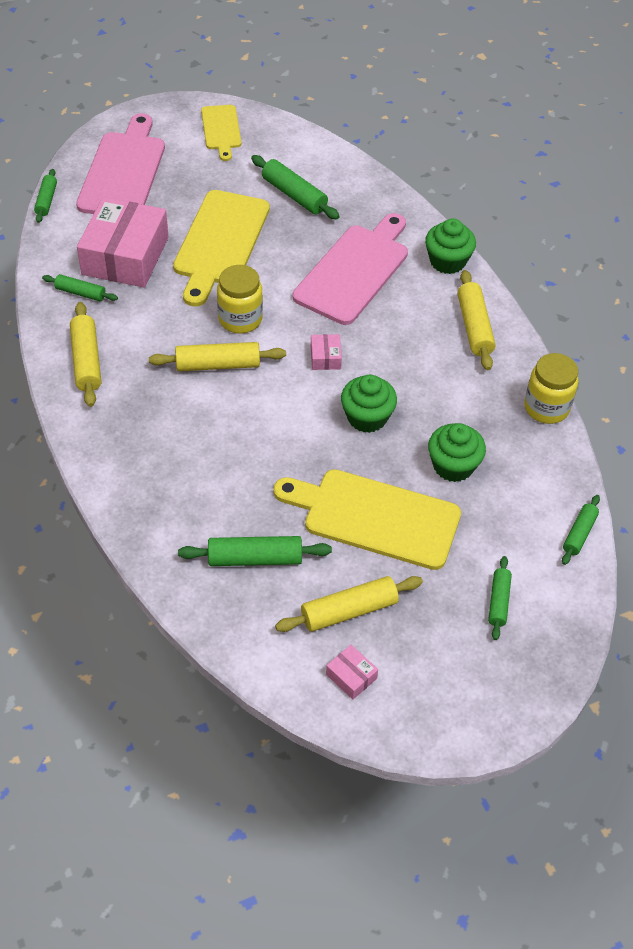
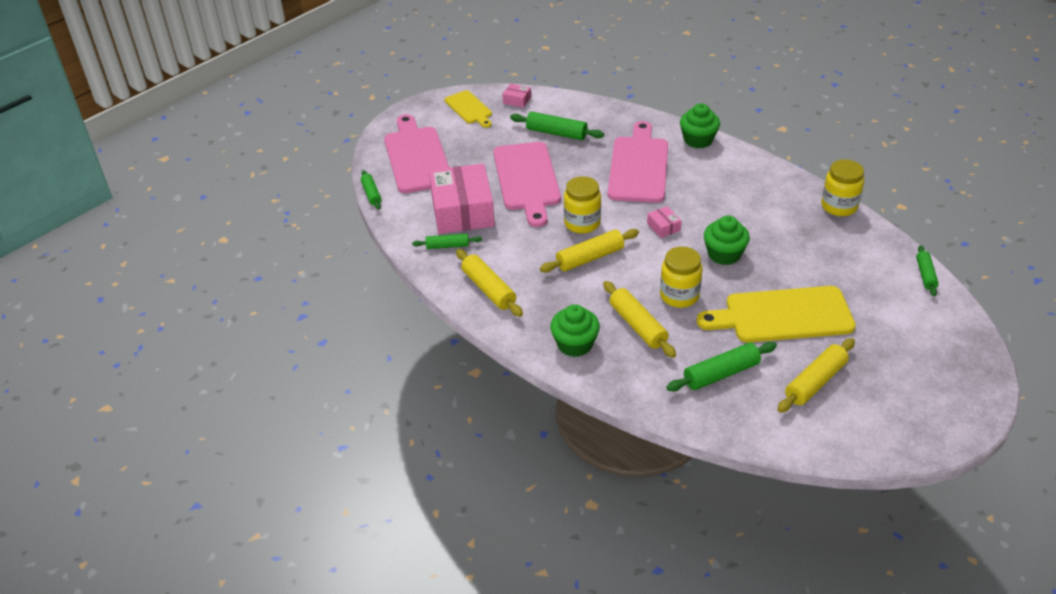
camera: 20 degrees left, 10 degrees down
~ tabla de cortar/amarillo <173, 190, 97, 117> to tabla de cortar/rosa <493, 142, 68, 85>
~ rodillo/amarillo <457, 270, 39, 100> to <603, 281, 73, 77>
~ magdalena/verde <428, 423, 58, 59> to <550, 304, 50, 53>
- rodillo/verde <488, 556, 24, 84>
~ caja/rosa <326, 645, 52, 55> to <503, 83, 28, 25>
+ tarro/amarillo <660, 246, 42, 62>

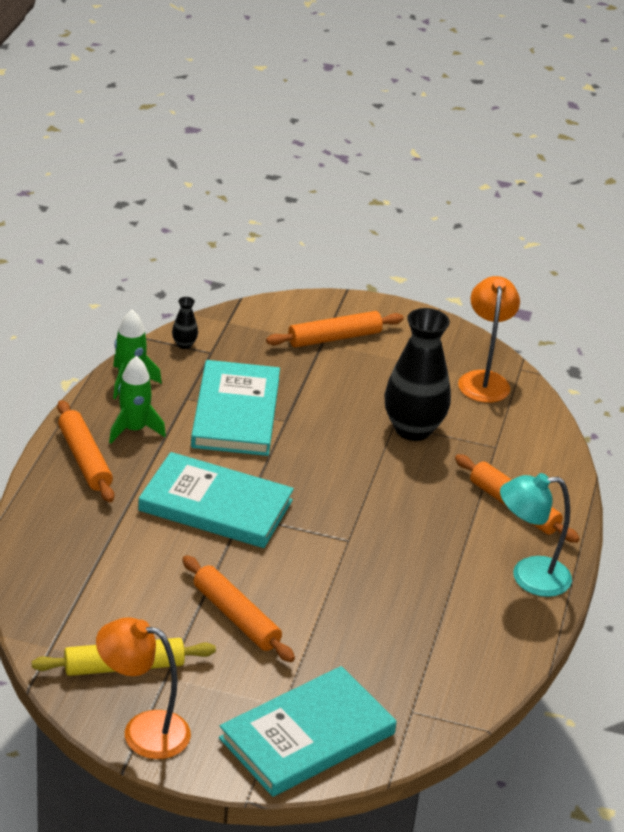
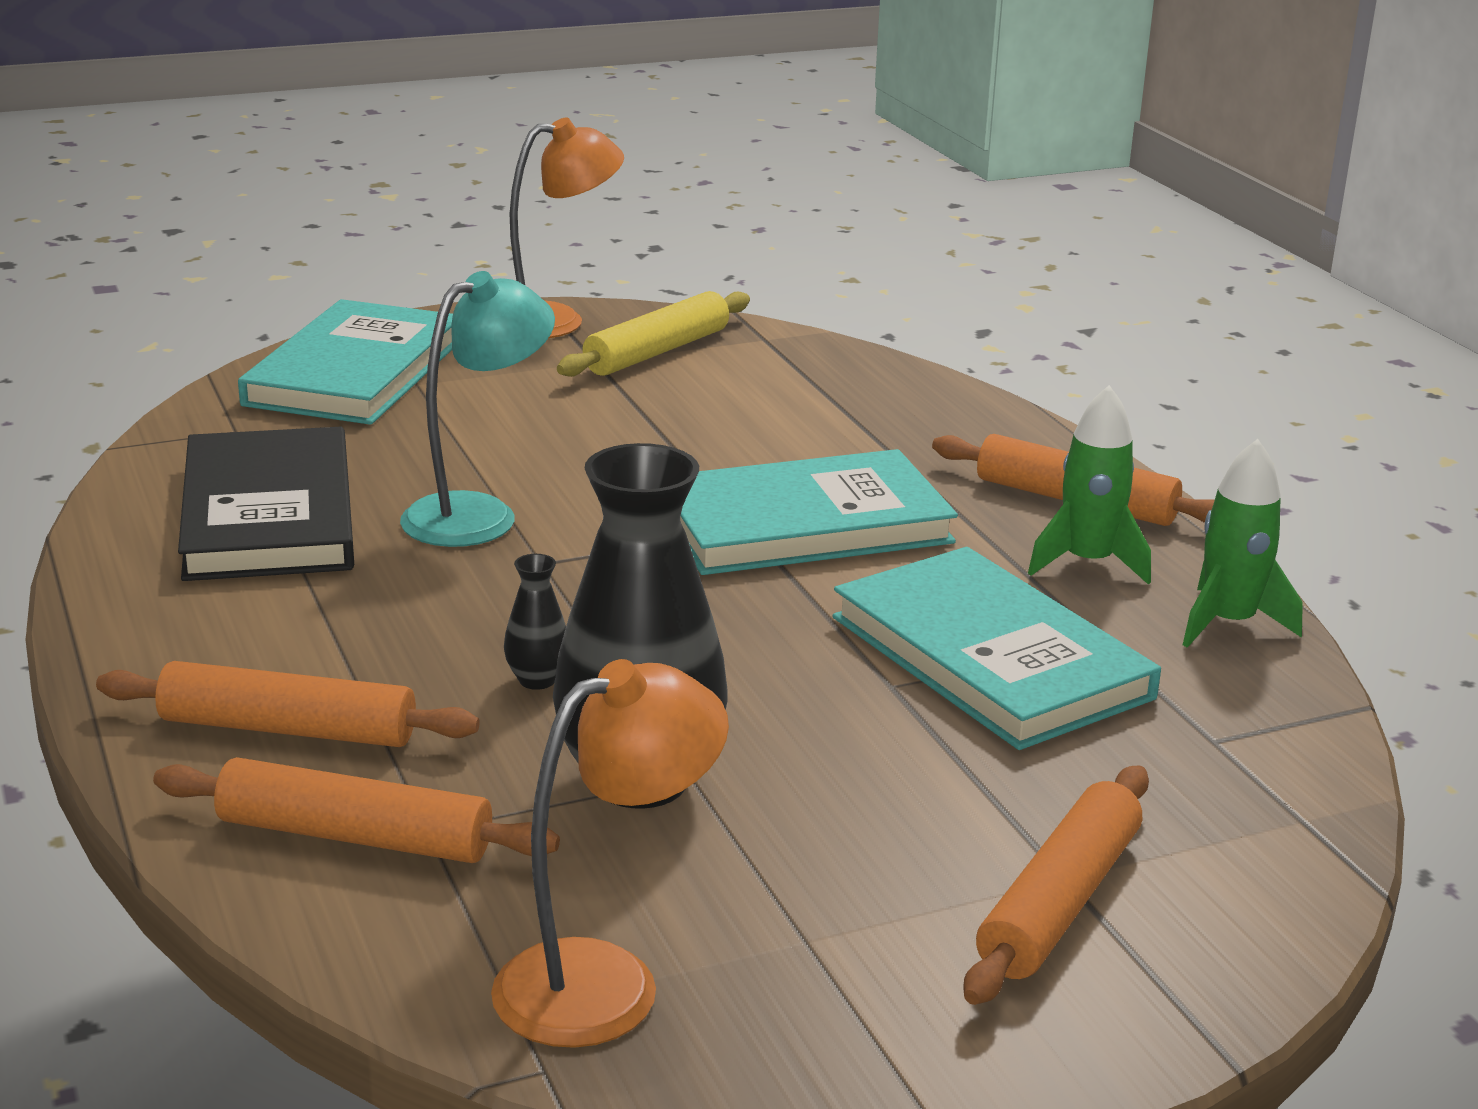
camera: 145 degrees right, 10 degrees down
~ lámpara/naranja <458, 276, 62, 127> = <491, 659, 238, 389> 90 degrees counterclockwise
~ florero/negro <172, 297, 26, 52> to <504, 554, 62, 136>
~ lámpara/turquesa <500, 473, 72, 124> to <400, 271, 155, 276>
~ rodillo/naranja <182, 555, 113, 107> to <153, 757, 407, 106>
+ libro/negro <178, 427, 176, 154>

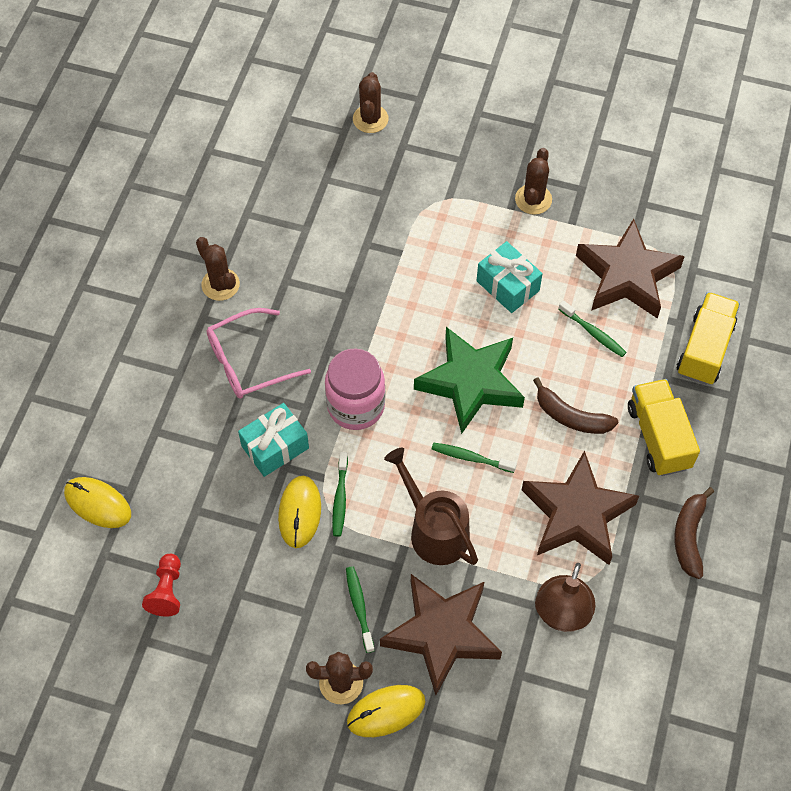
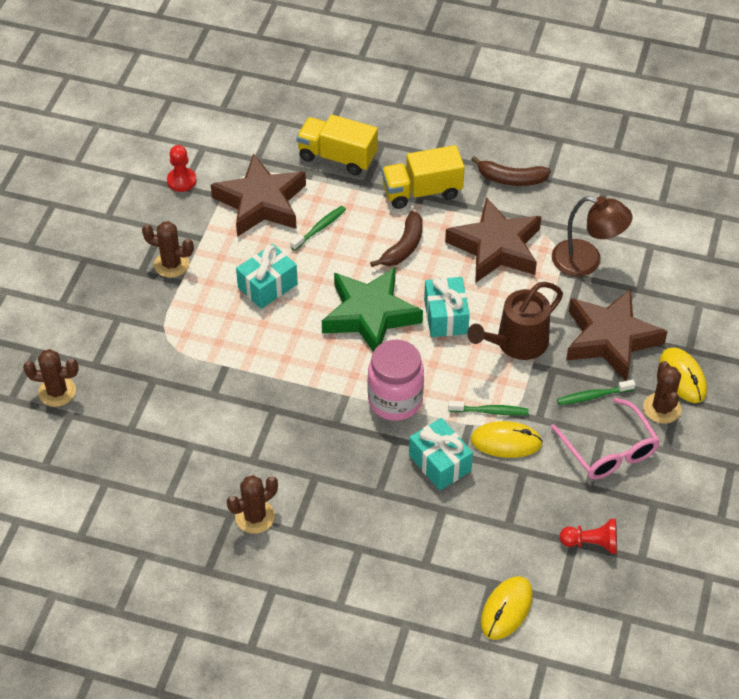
camera: 90 degrees left, 10 degrees down
~ gafas/rosa <207, 308, 104, 91> to <551, 398, 109, 81>
~ cepillo de dientes/verde <432, 443, 85, 30> to regalo/turquesa <424, 277, 46, 60>
+ peón/rojo <167, 145, 30, 47>

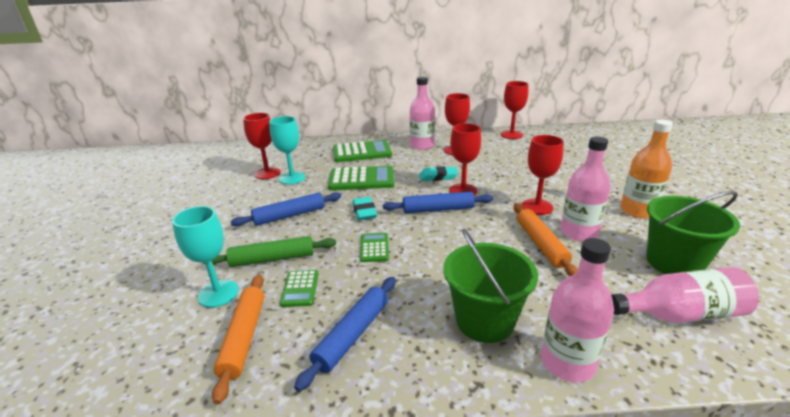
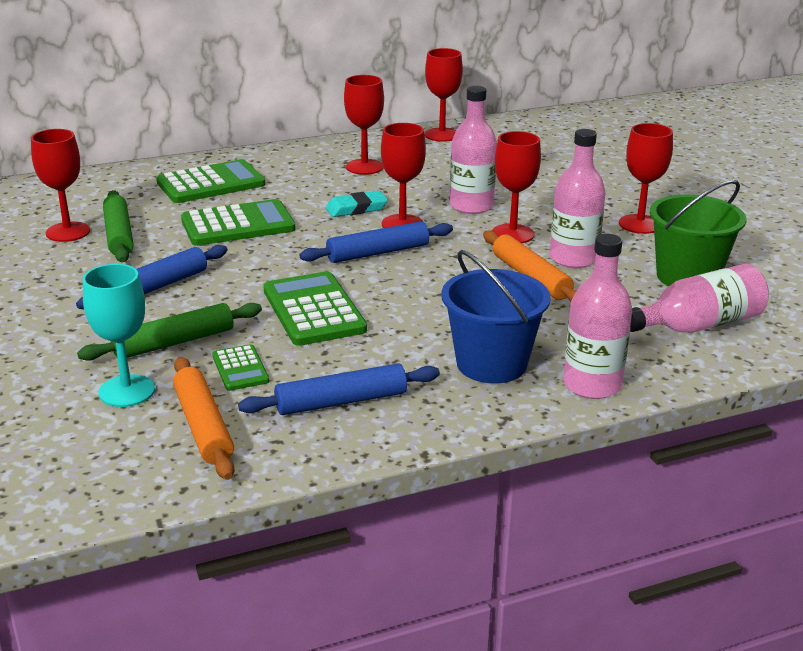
camera: 20 degrees left, 0 degrees up
~ botella/rosa <410, 77, 25, 73> to <450, 86, 47, 128>
~ copa/turquesa <269, 116, 36, 68> to rodillo/verde <103, 190, 30, 72>
~ botella/naranja <620, 120, 53, 98> to copa/rojo <619, 123, 54, 111>
- goma de borrar/turquesa <353, 197, 24, 23>
~ balde/verde <443, 229, 95, 114> to balde/azul <441, 250, 110, 133>
~ calculadora/verde <360, 233, 29, 29> = <263, 271, 104, 75> x1.89
~ rodillo/azul <294, 277, 102, 115> = <238, 363, 202, 52> 60 degrees clockwise

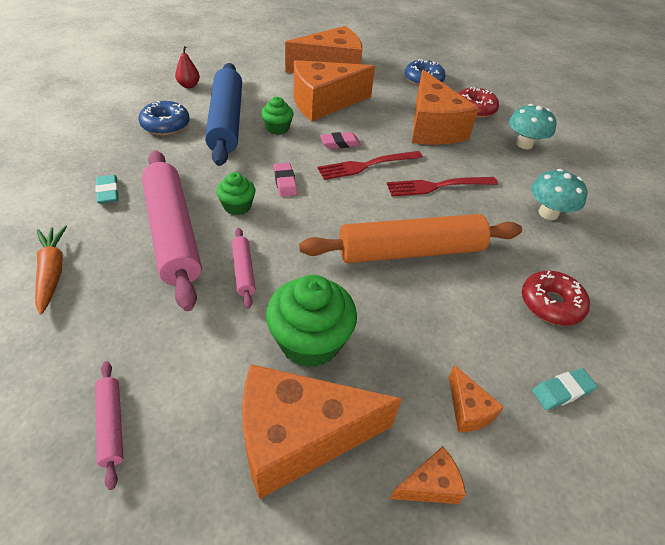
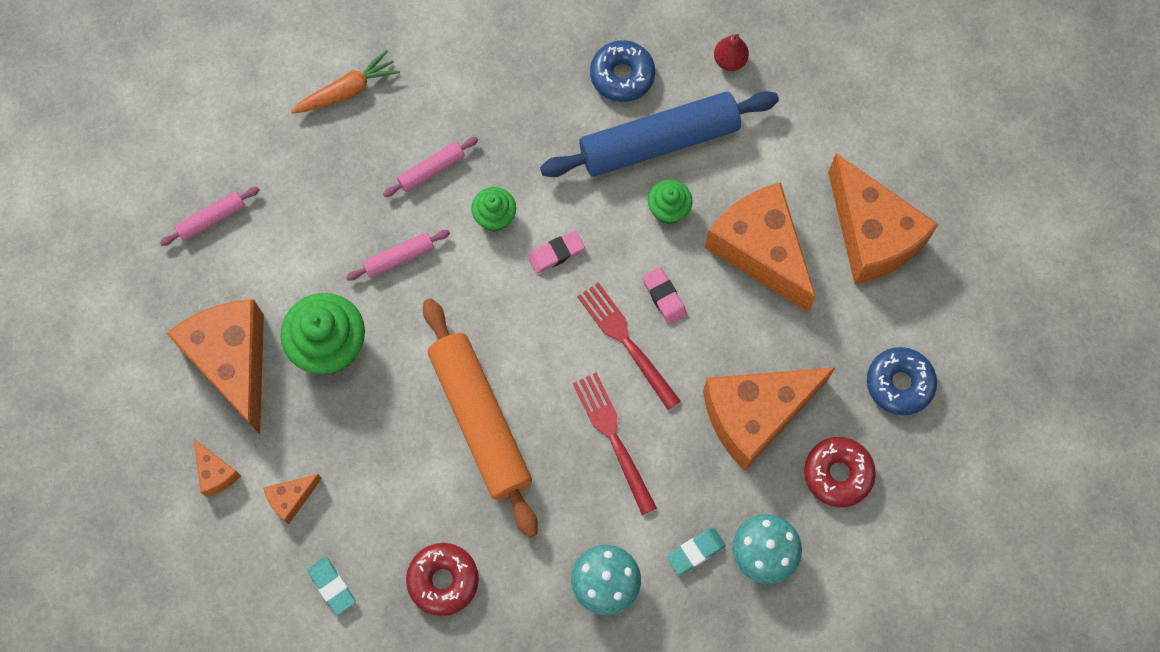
camera: 80 degrees right, 25 degrees up
~ rodillo/rosa <142, 150, 60, 161> = <383, 137, 95, 60> x0.44
~ goma de borrar/turquesa <95, 175, 24, 29> to <667, 527, 59, 48>

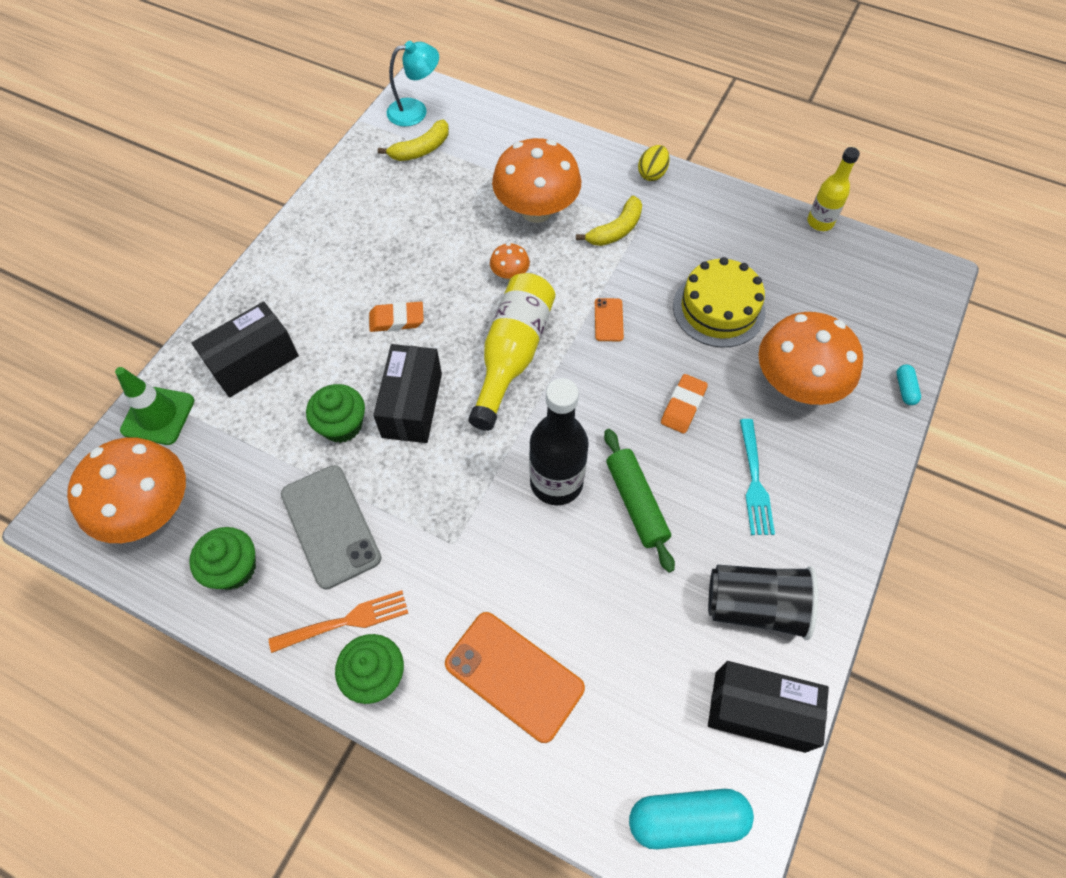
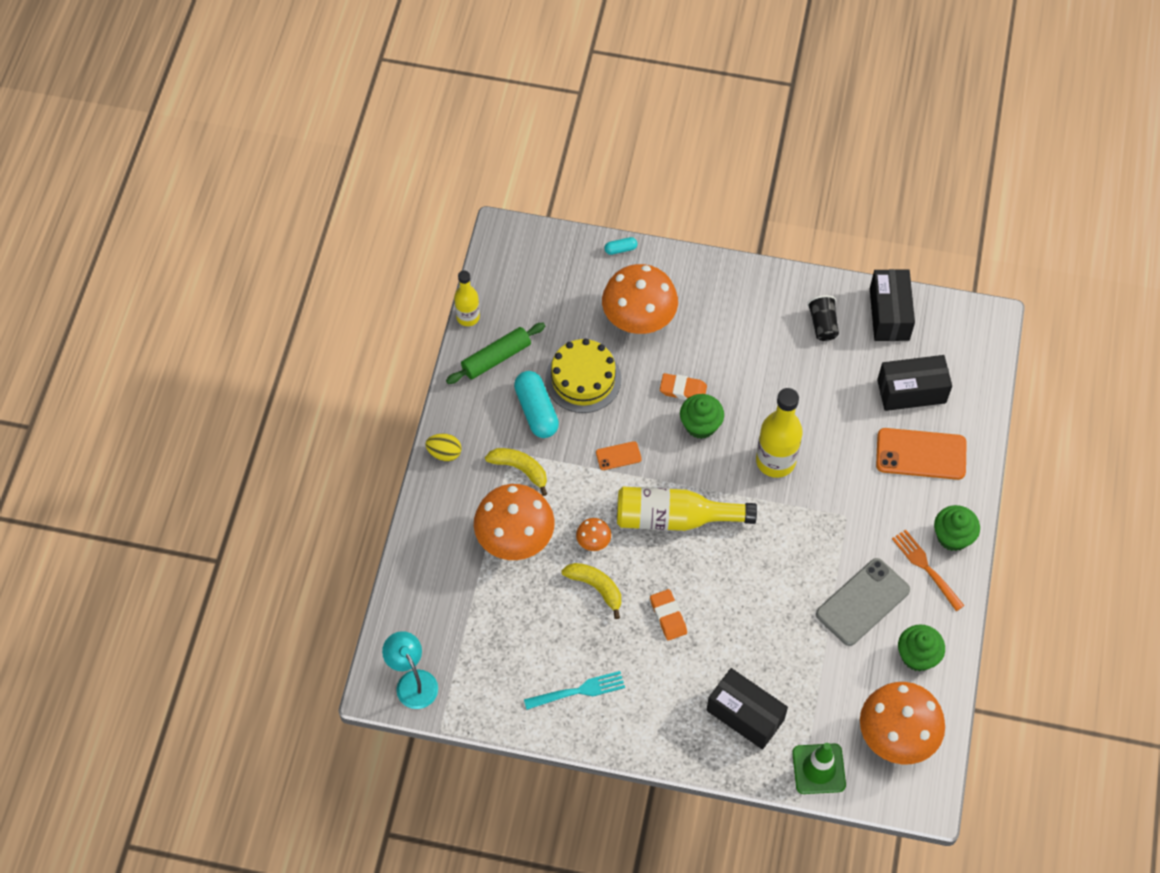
camera: 105 degrees left, 0 degrees up
~ plátano/amarillo <378, 119, 71, 42> to <561, 563, 60, 56>
~ caja/negro <373, 344, 69, 99> to <877, 355, 75, 56>
~ botella/negro <529, 378, 60, 127> to botella/amarillo <756, 388, 47, 90>
~ magdalena/verde <306, 384, 59, 59> to <680, 394, 44, 45>
~ tenedor/turquesa <740, 419, 35, 116> to <524, 671, 101, 39>
~ rodillo/verde <604, 429, 71, 143> to <446, 323, 99, 61>
~ vaso/negro <708, 565, 110, 75> = <807, 295, 32, 46> x0.62
~ móvil/naranja <445, 612, 140, 131> = <876, 428, 91, 52> 75 degrees clockwise
~ cápsula/turquesa <629, 789, 125, 60> to <514, 371, 45, 67>

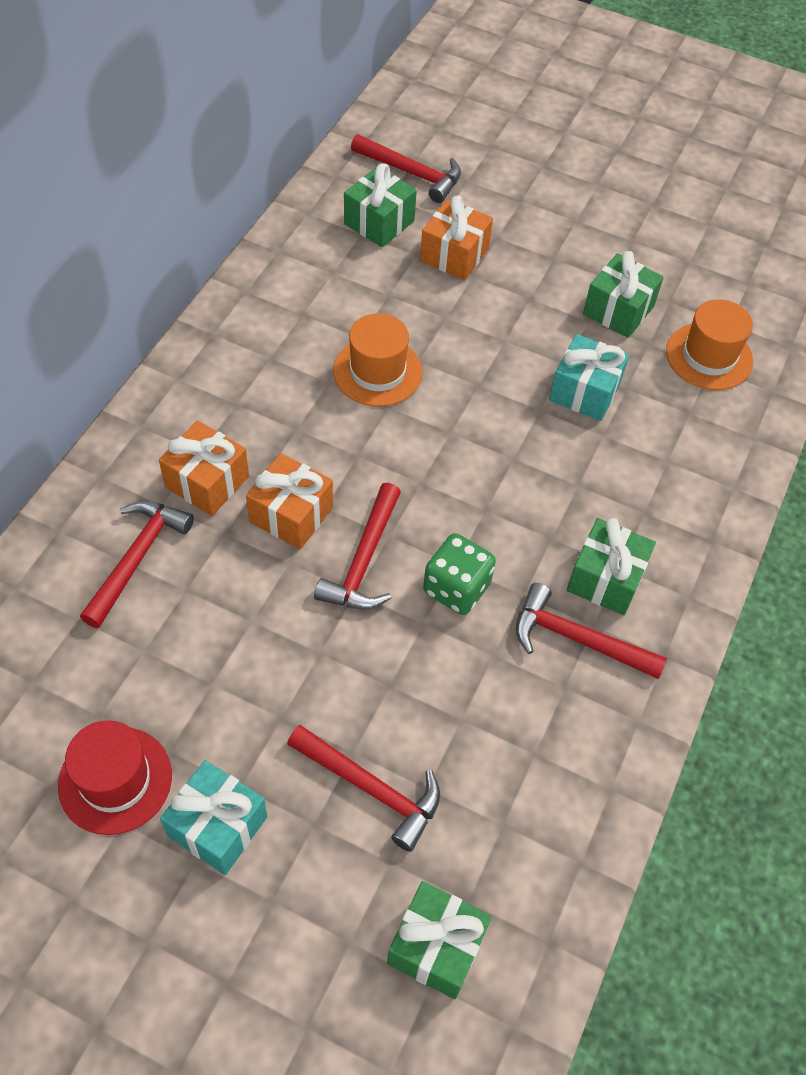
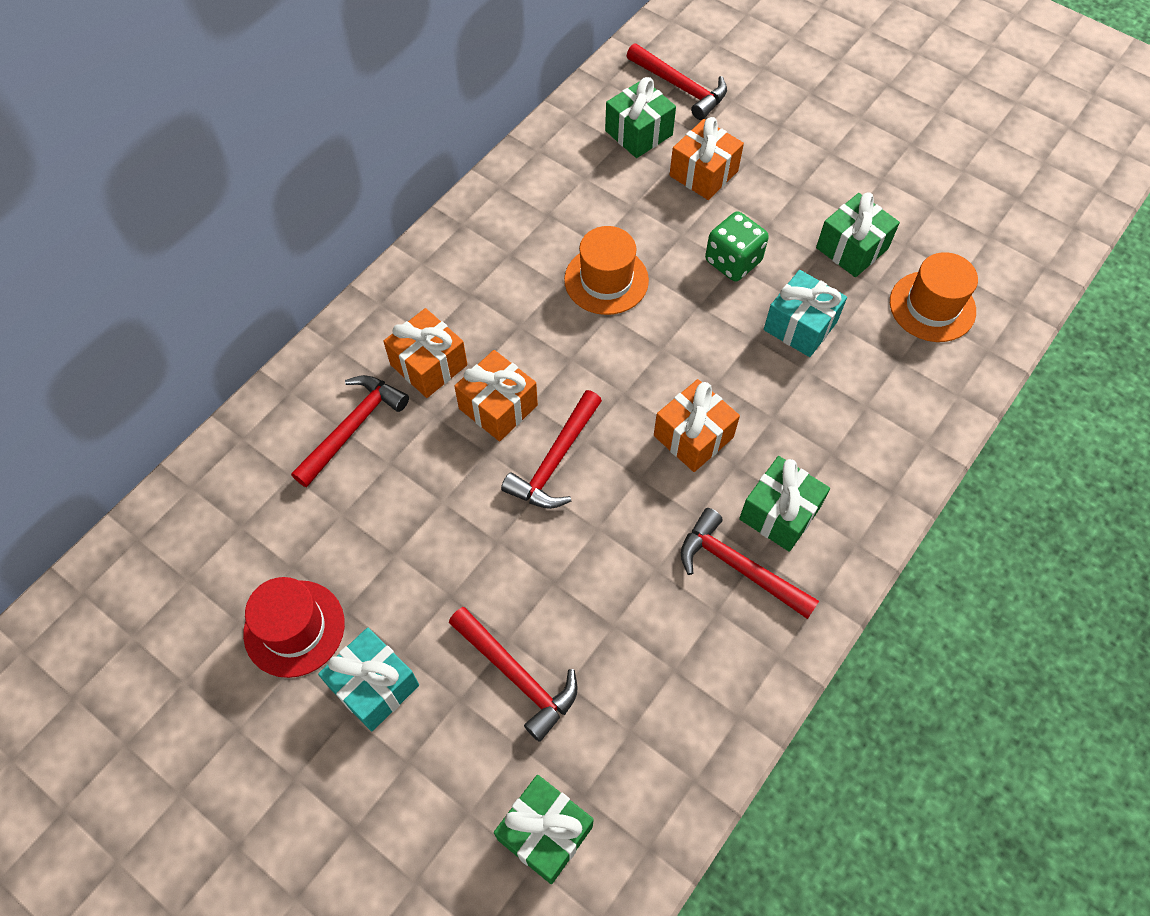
camera: 15 degrees right, 5 degrees up
~ dado/verde <423, 533, 73, 82> to <705, 211, 64, 71>
+ regalo/naranja <654, 379, 86, 93>

